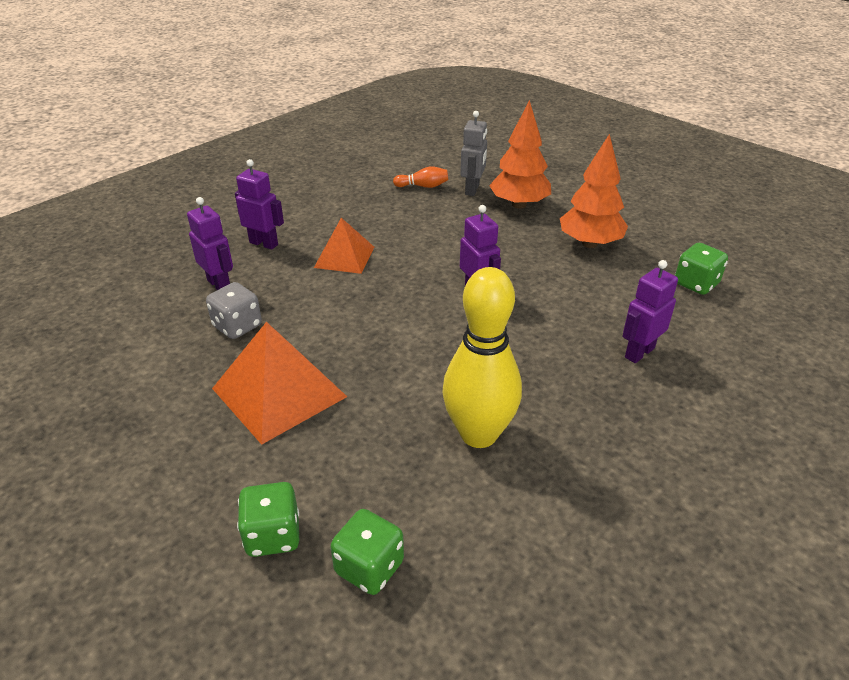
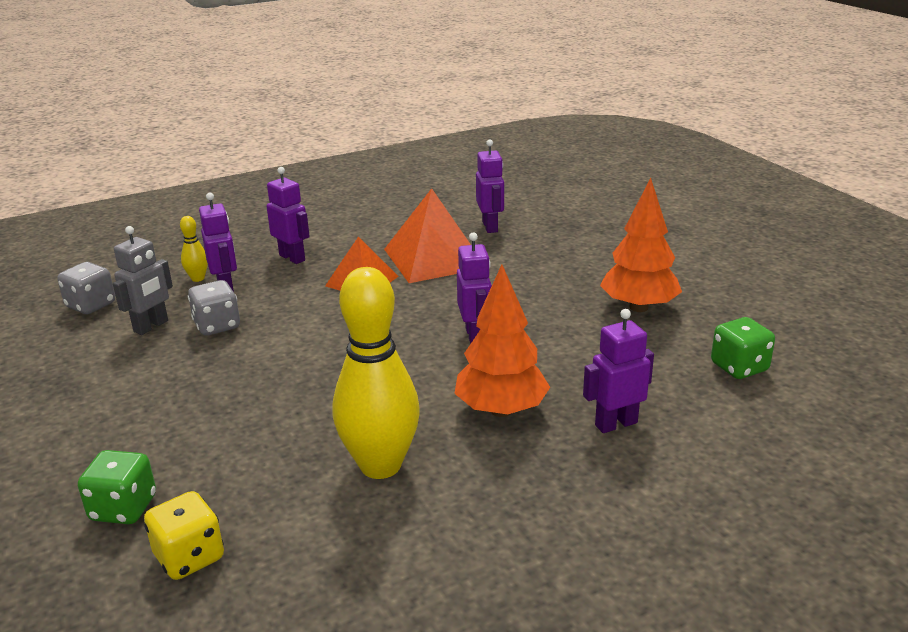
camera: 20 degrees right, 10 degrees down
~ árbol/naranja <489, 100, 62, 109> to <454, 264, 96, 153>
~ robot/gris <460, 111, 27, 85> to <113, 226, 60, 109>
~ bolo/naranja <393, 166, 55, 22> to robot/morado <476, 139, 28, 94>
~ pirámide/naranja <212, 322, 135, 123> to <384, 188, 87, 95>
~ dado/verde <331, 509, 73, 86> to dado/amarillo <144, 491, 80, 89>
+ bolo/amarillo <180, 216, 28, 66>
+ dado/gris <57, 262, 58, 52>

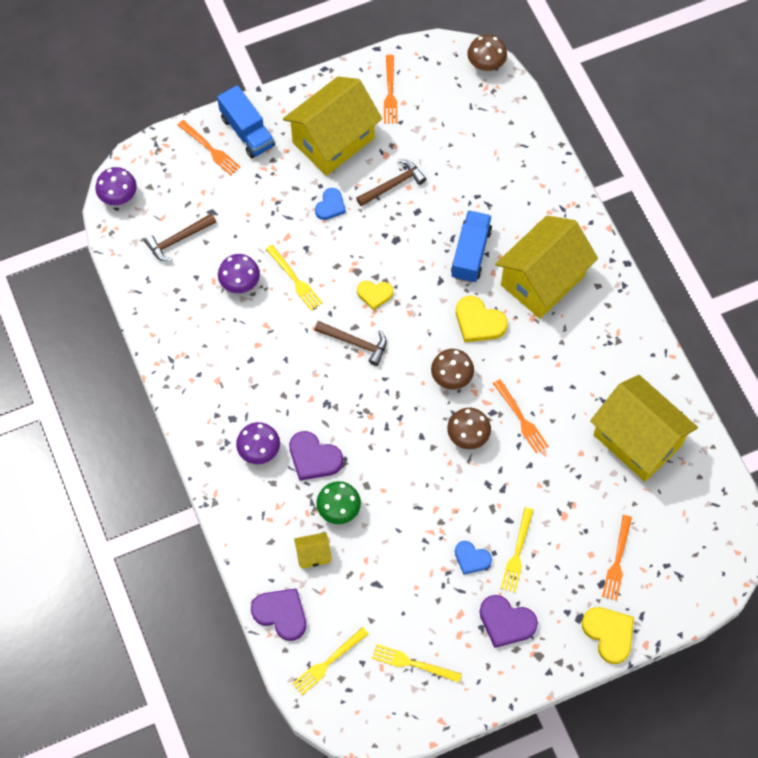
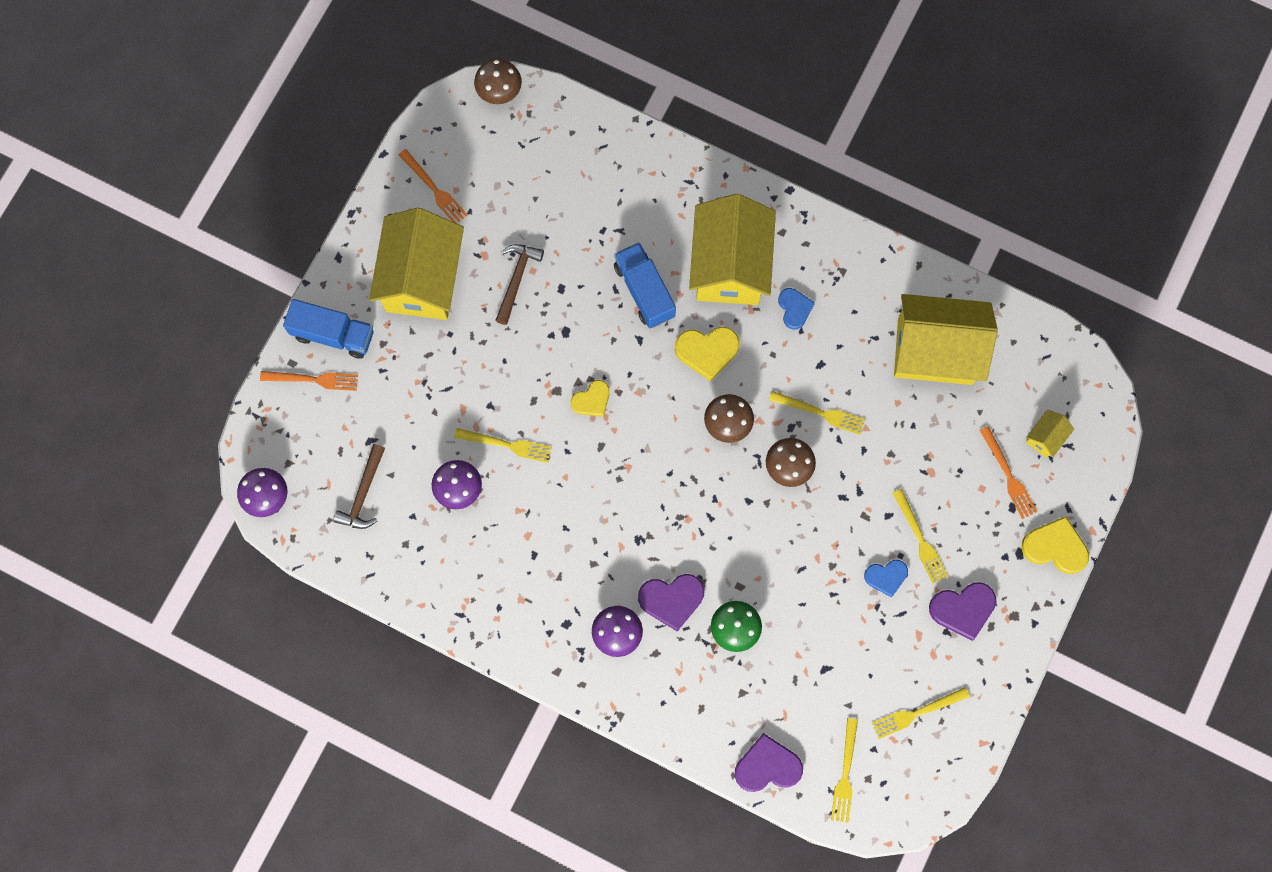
camera: 40 degrees left, 10 degrees up
~ corazón/azul <315, 188, 31, 32> to <778, 288, 37, 42>
- martillo/marrón <315, 321, 72, 45>
~ tenedor/naranja <493, 379, 56, 74> to tenedor/amarillo <769, 391, 96, 44>
~ casa/amarillo <294, 532, 38, 36> to <1026, 409, 48, 49>

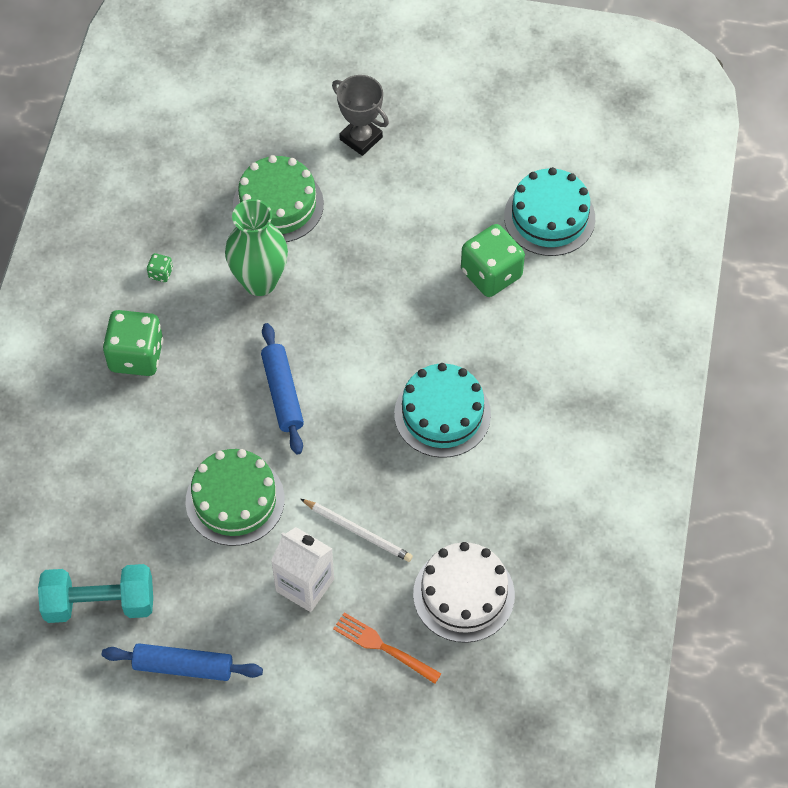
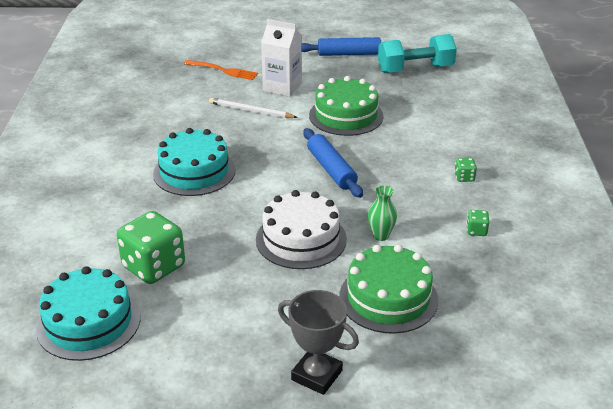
camera: 170 degrees right, 25 degrees down
~ florero/verde <225, 199, 63, 97> = <368, 185, 29, 56> x0.48
~ dado/verde <103, 310, 60, 66> = <454, 158, 23, 24> x0.43
~ tarta/blanco <413, 542, 102, 101> to <256, 190, 91, 79>

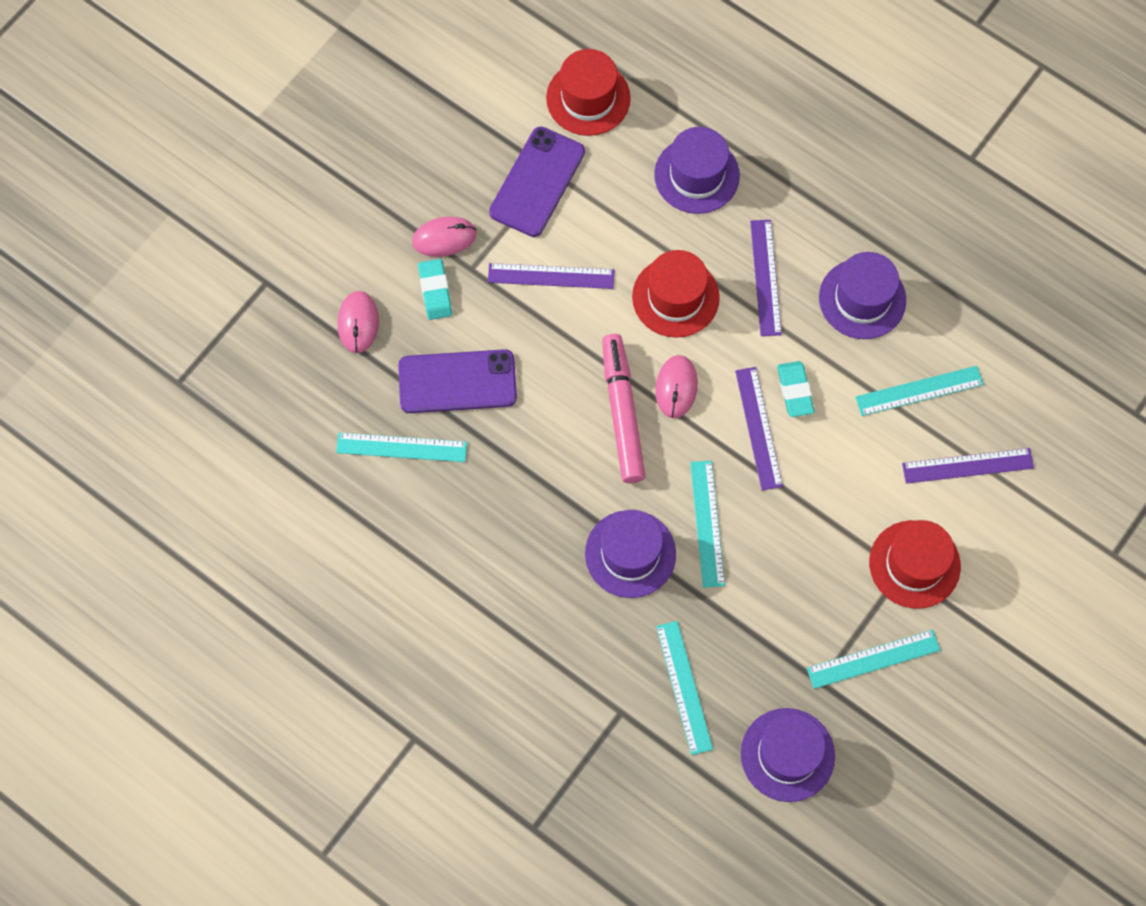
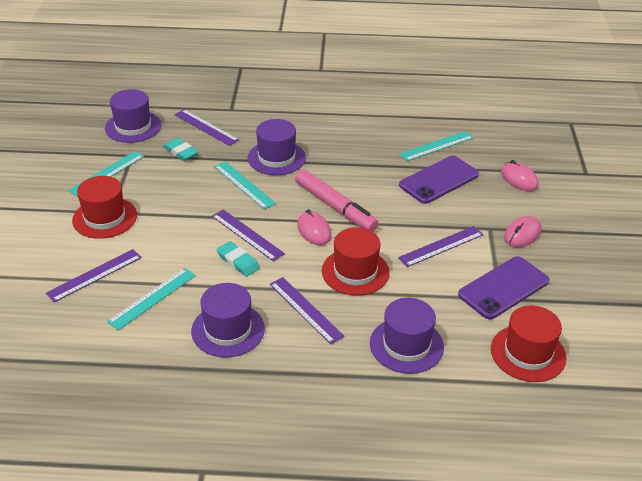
camera: 145 degrees right, 30 degrees down
~ móvil/morado <489, 127, 96, 110> = <458, 256, 91, 63> 60 degrees clockwise
~ goma de borrar/turquesa <418, 259, 34, 61> to <163, 138, 36, 23>
~ regla/turquesa <656, 621, 57, 134> to regla/morado <174, 109, 65, 37>

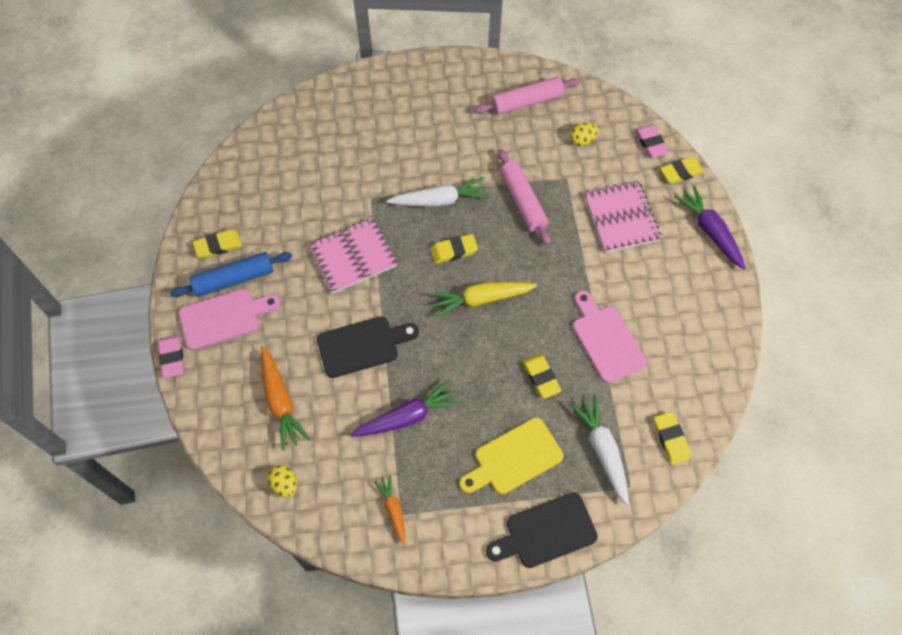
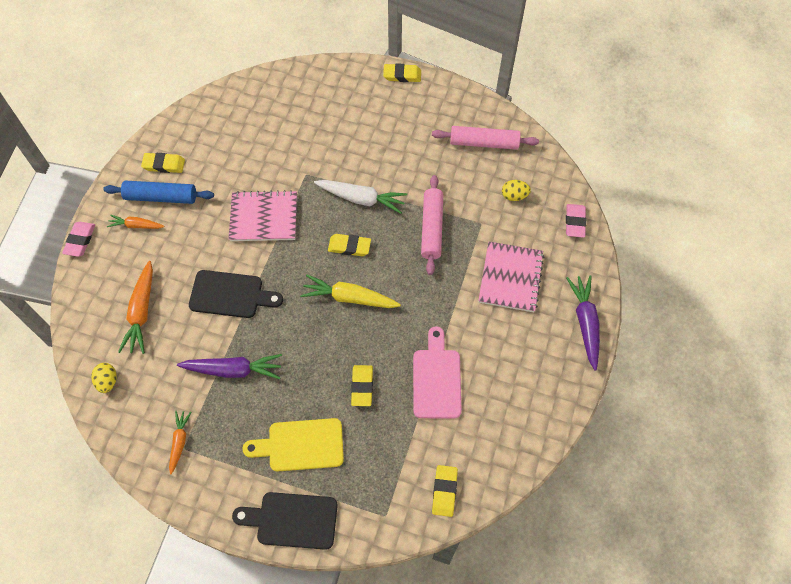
camera: 25 degrees right, 0 degrees up
~ goma de borrar/amarillo <660, 156, 44, 28> to <383, 63, 38, 19>
~ tabla de cortar/rosa <179, 289, 102, 61> to zanahoria/naranja <107, 215, 57, 14>
- zanahoria/blanco <569, 394, 60, 111>

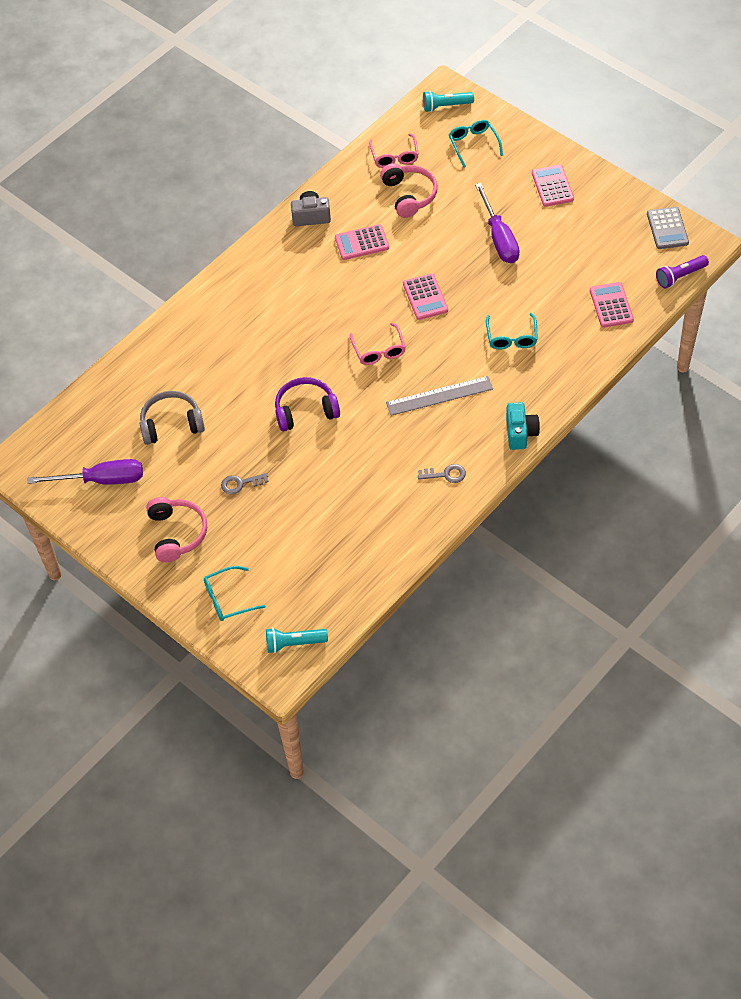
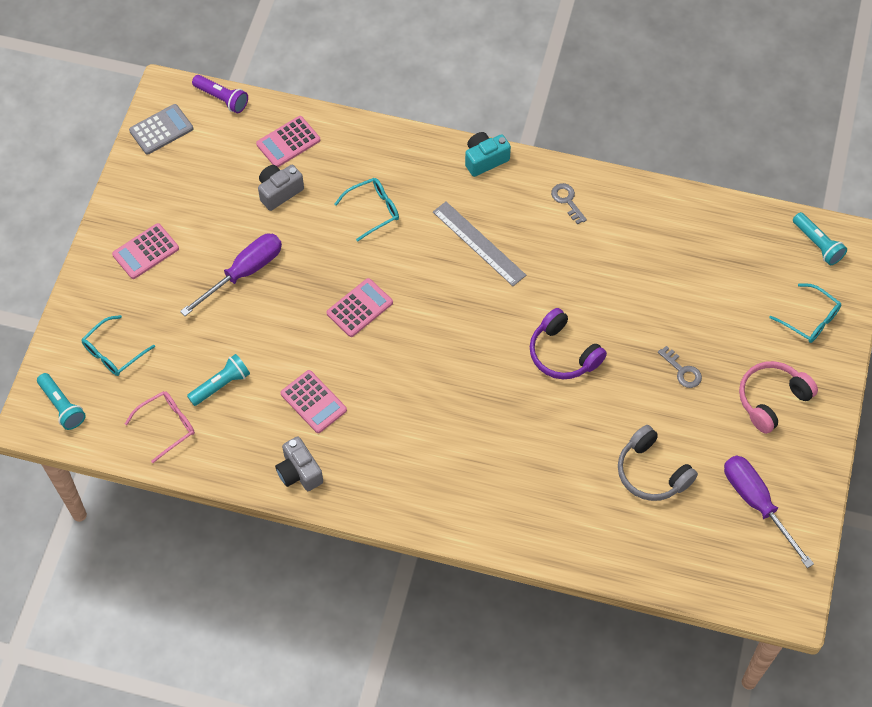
camera: 120 degrees left, 5 degrees up
~ auriculares/rosa <380, 163, 58, 55> to lámpara de mano/turquesa <187, 354, 63, 52>
- gafas/rosa <350, 323, 56, 42>
+ cámara/gris <258, 165, 46, 46>

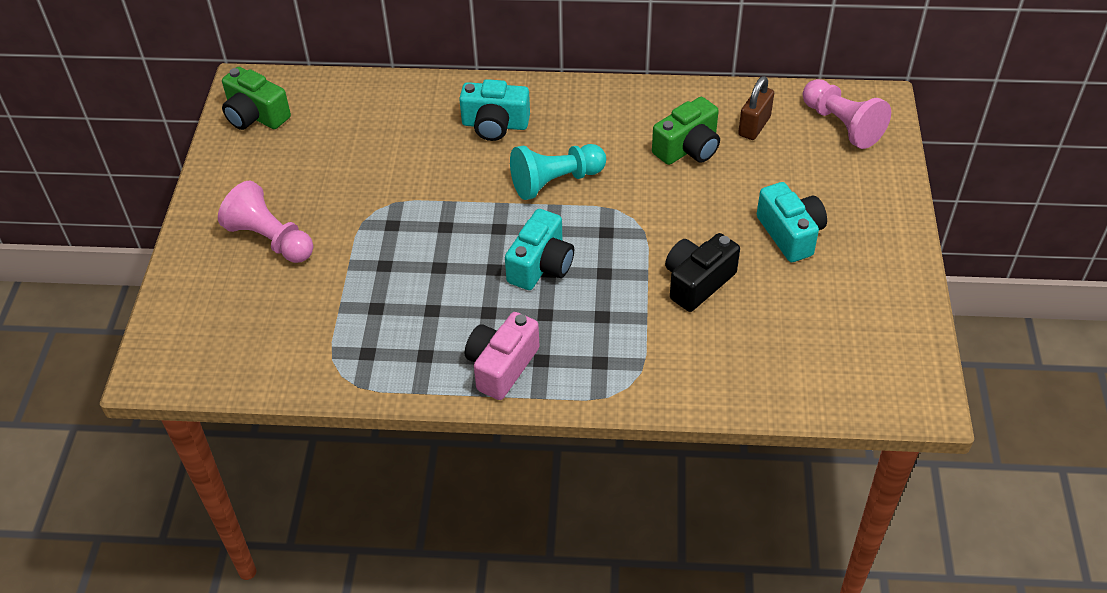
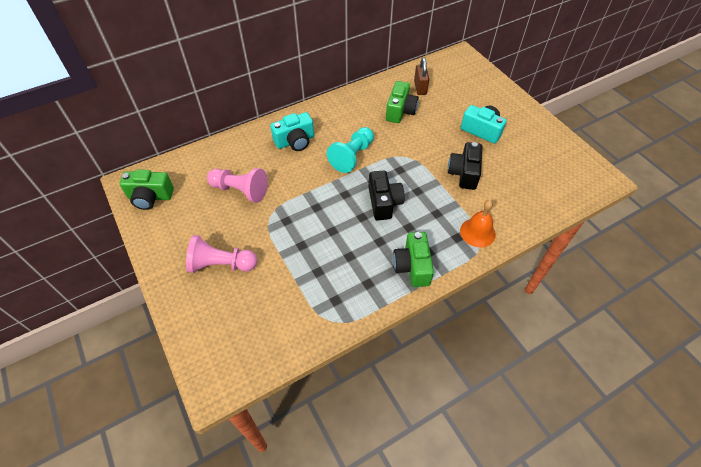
camera: 35 degrees left, 5 degrees up
~ peón/rosa <803, 79, 88, 70> to <207, 168, 61, 35>
~ cámara/turquesa <505, 209, 69, 81> to cámara/negro <368, 170, 37, 50>
~ cámara/rosa <465, 312, 75, 88> to cámara/verde <393, 232, 41, 55>
+ campana/naranja <460, 200, 36, 47>

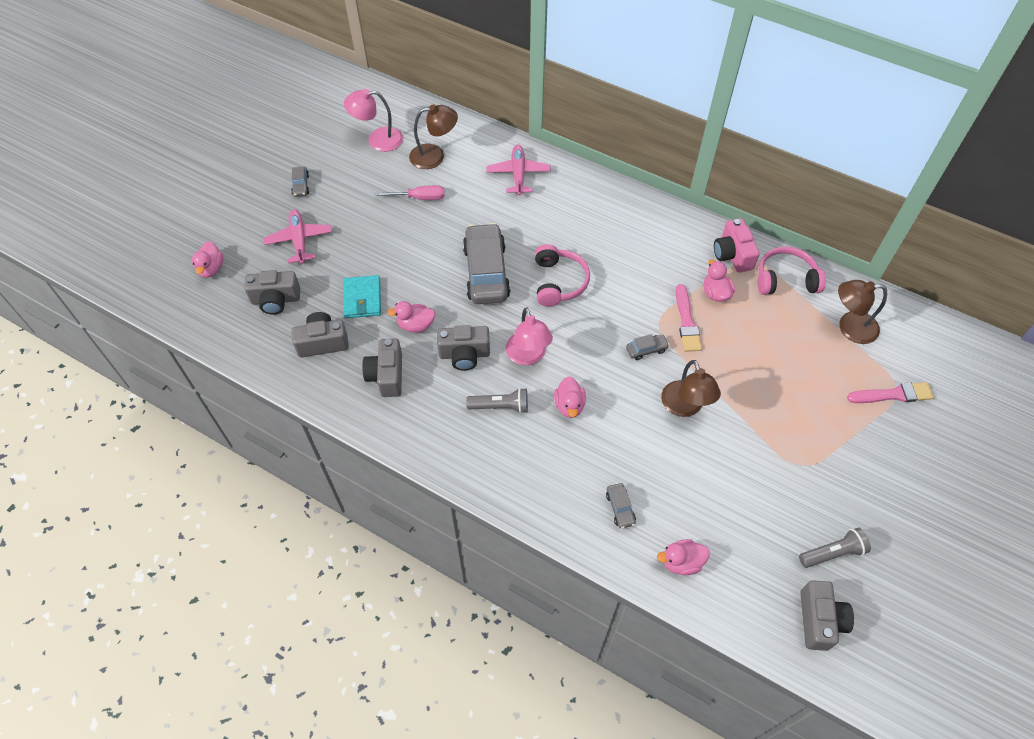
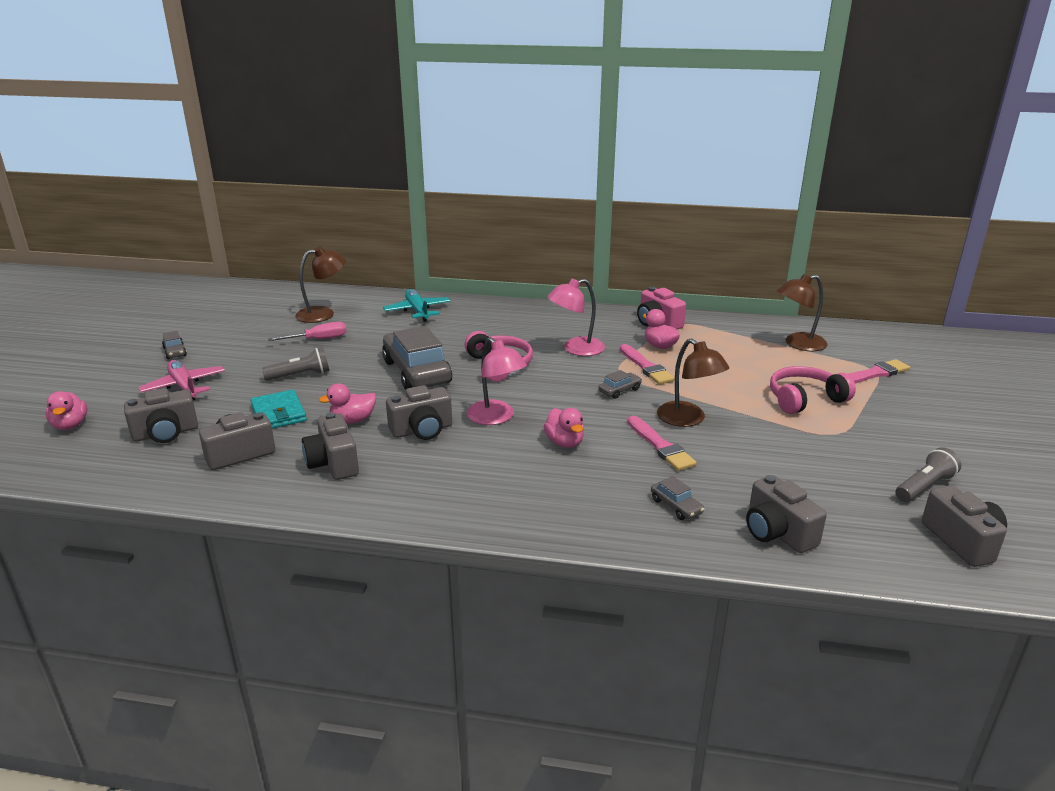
camera: 20 degrees left, 30 degrees down
~ lámpara/rosa <344, 89, 59, 63> to <547, 279, 58, 77>
~ avión/rosa <486, 145, 65, 51> to avión/turquesa <383, 289, 68, 33>
~ auriculares/rosa <758, 247, 68, 48> to <770, 366, 86, 48>
~ lámpara de mano/gris <466, 388, 62, 25> to <262, 348, 67, 32>
~ pato/rosa <657, 539, 53, 36> to cámara/gris <746, 475, 81, 78>
+ pincel/rosa <628, 416, 69, 55>

